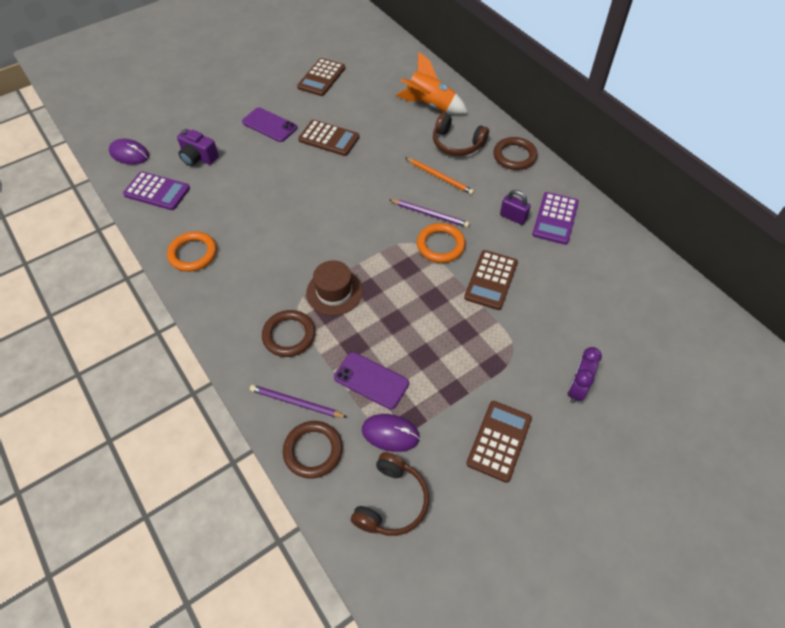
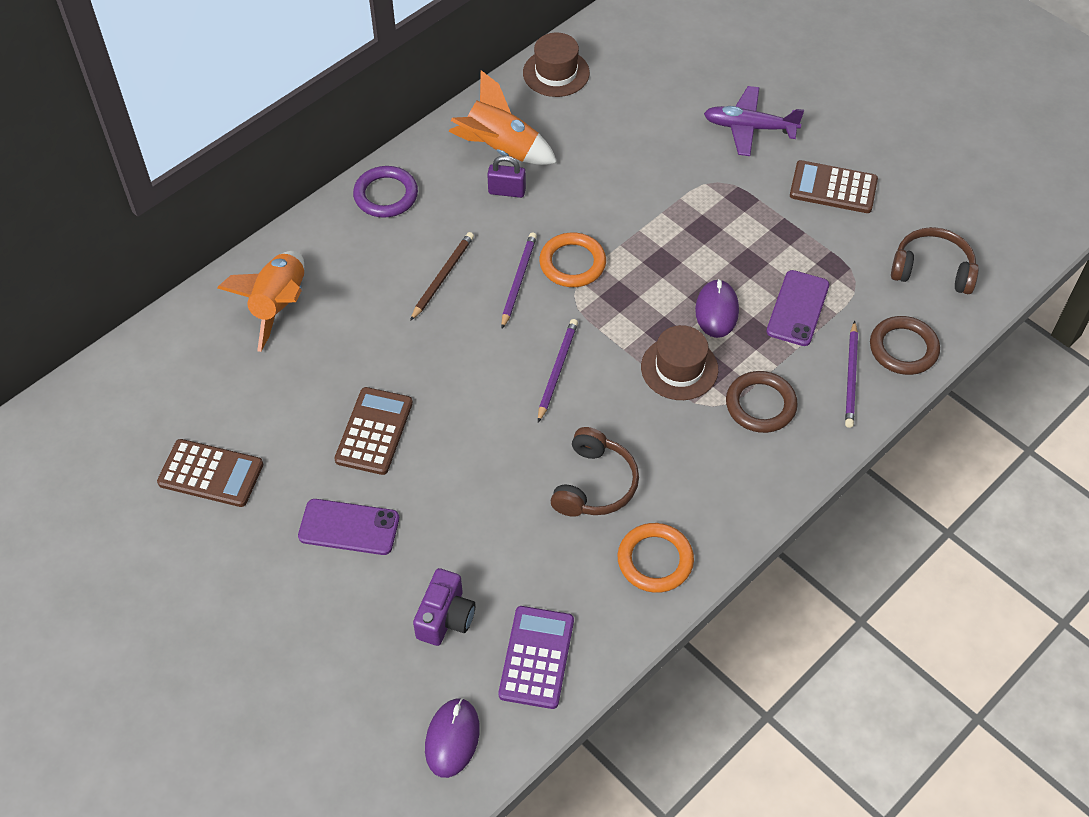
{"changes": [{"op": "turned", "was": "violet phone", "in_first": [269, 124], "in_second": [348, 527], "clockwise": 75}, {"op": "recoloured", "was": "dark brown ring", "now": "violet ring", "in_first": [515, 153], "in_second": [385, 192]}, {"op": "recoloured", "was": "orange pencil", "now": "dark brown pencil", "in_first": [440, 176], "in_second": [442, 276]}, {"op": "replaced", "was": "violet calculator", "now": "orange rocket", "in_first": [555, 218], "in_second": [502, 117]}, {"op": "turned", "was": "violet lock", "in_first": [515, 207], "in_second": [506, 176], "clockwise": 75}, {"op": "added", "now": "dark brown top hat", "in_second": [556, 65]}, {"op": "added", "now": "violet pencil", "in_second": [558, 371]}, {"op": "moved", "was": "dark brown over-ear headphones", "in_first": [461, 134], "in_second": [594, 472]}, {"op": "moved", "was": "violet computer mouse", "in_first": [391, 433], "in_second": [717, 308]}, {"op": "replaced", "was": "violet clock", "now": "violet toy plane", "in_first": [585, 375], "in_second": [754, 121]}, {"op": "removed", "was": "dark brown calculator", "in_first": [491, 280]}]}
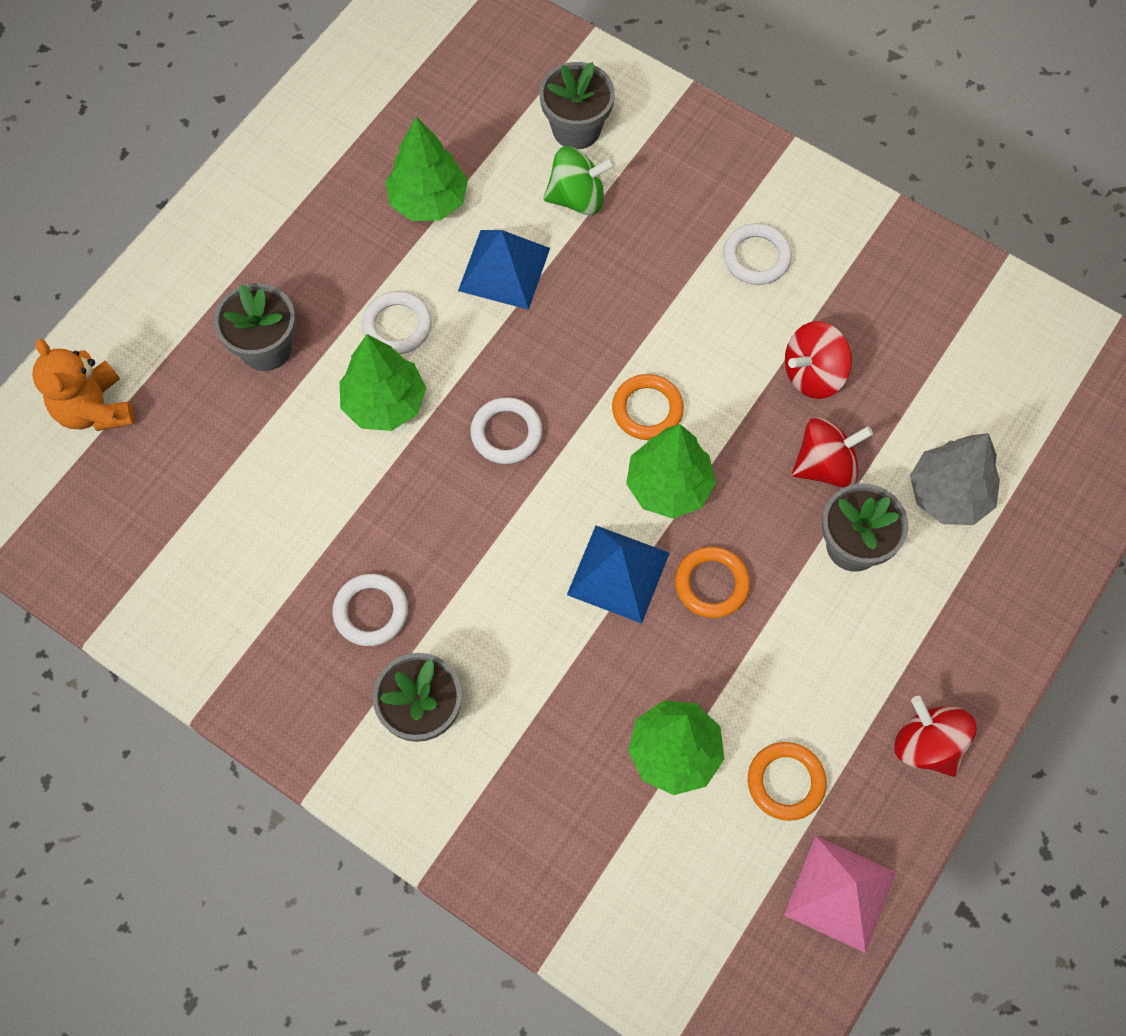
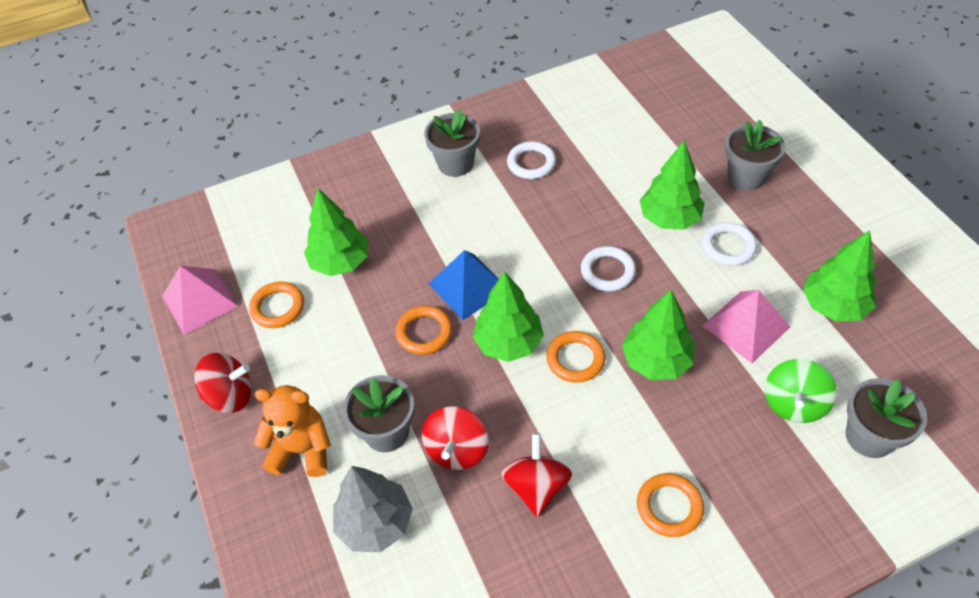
{"changes": [{"op": "moved", "was": "orange teddy", "in_first": [83, 384], "in_second": [292, 431]}, {"op": "added", "now": "green toy tree", "in_second": [658, 335]}, {"op": "recoloured", "was": "snow-white ring", "now": "orange ring", "in_first": [757, 254], "in_second": [670, 505]}, {"op": "recoloured", "was": "royal blue pyramid shape", "now": "pink pyramid shape", "in_first": [504, 270], "in_second": [746, 326]}]}
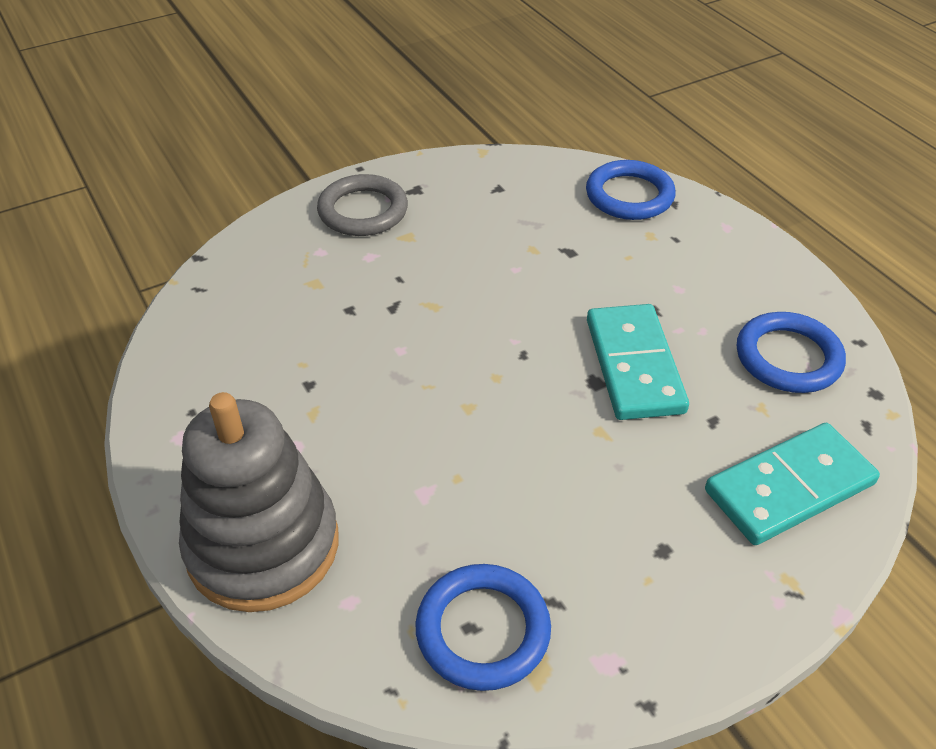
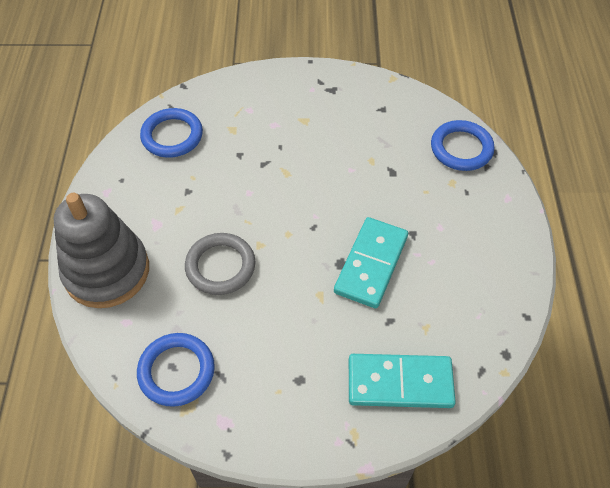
{"changes": [{"op": "moved", "was": "royal blue ring", "in_first": [791, 352], "in_second": [171, 133]}, {"op": "moved", "was": "ash-grey ring", "in_first": [362, 205], "in_second": [220, 264]}]}
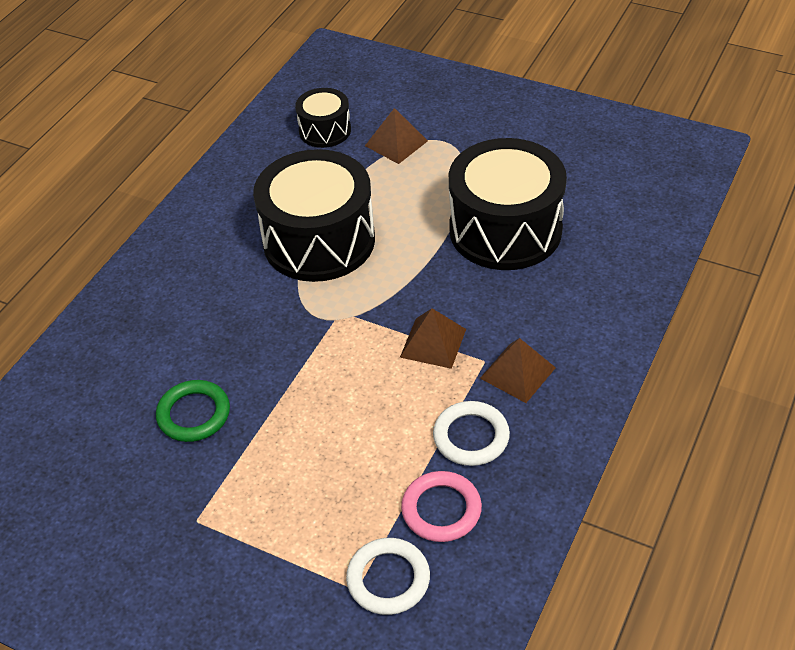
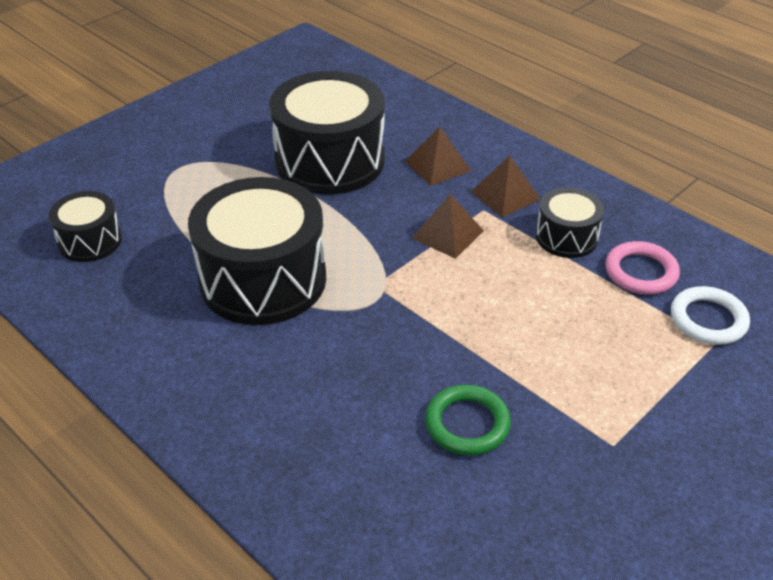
{"changes": [{"op": "moved", "was": "dark brown pyramid shape", "in_first": [396, 136], "in_second": [438, 156]}, {"op": "replaced", "was": "snow-white ring", "now": "black toy drum", "in_first": [471, 433], "in_second": [570, 222]}]}
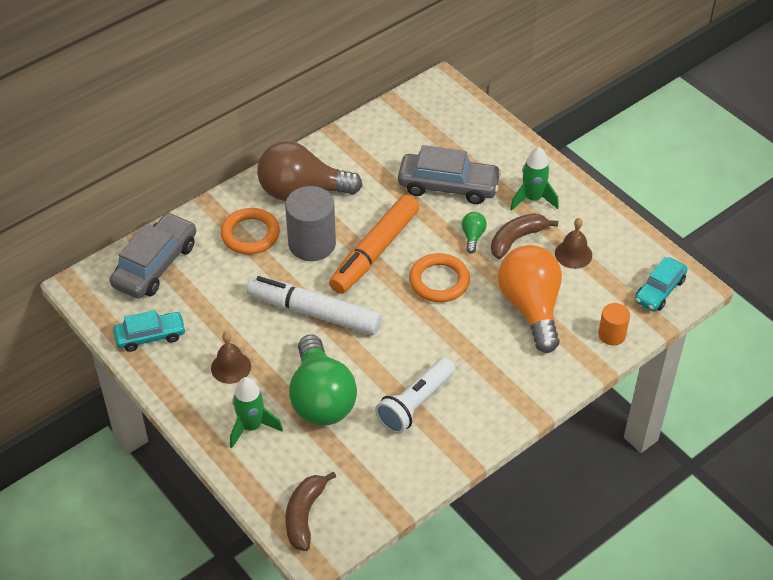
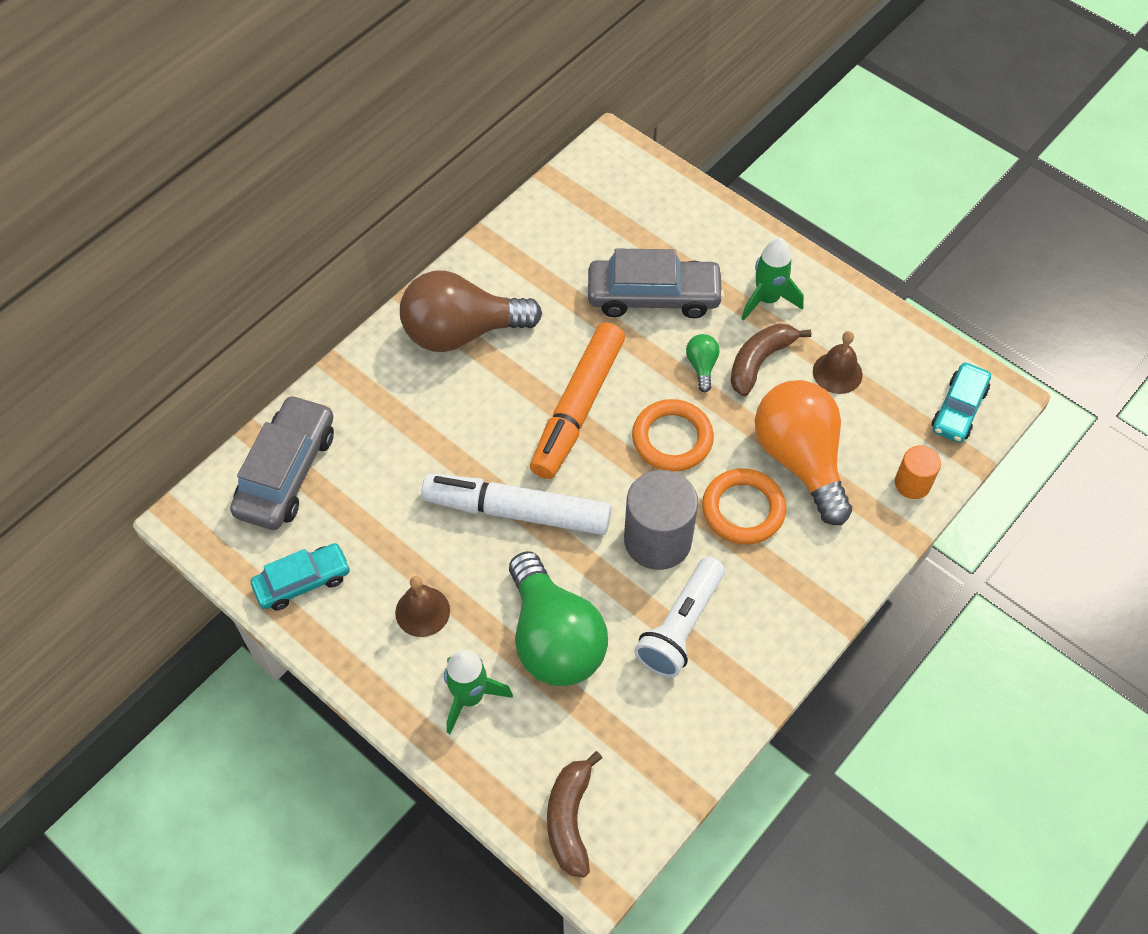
{"changes": [{"op": "moved", "was": "ash-grey solid cylinder", "in_first": [310, 223], "in_second": [661, 520]}, {"op": "moved", "was": "orange ring", "in_first": [250, 231], "in_second": [744, 506]}]}
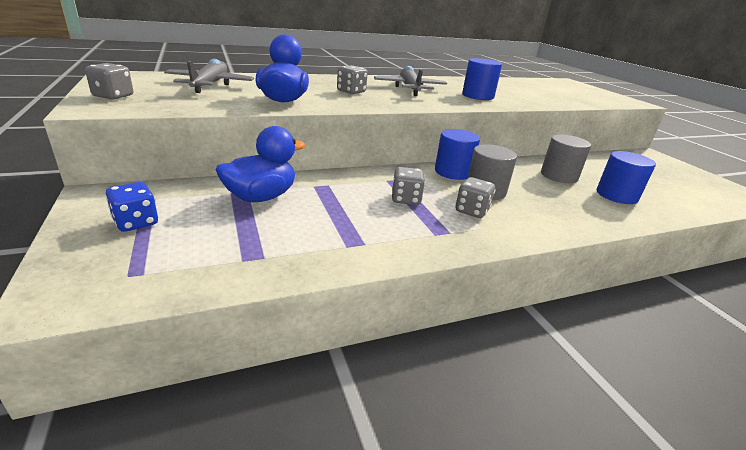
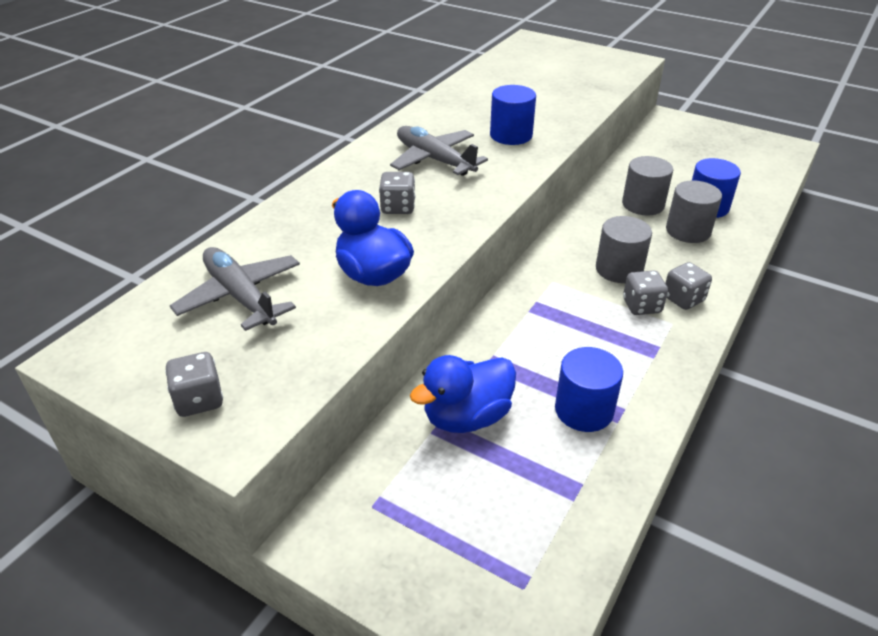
{"changes": [{"op": "turned", "was": "royal blue rubber duck", "in_first": [260, 164], "in_second": [463, 394], "clockwise": -135}, {"op": "moved", "was": "royal blue solid cylinder", "in_first": [457, 154], "in_second": [589, 389]}, {"op": "moved", "was": "ash-grey dice", "in_first": [408, 186], "in_second": [688, 286]}, {"op": "added", "now": "ash-grey solid cylinder", "in_second": [694, 211]}, {"op": "removed", "was": "royal blue dice", "in_first": [131, 207]}]}
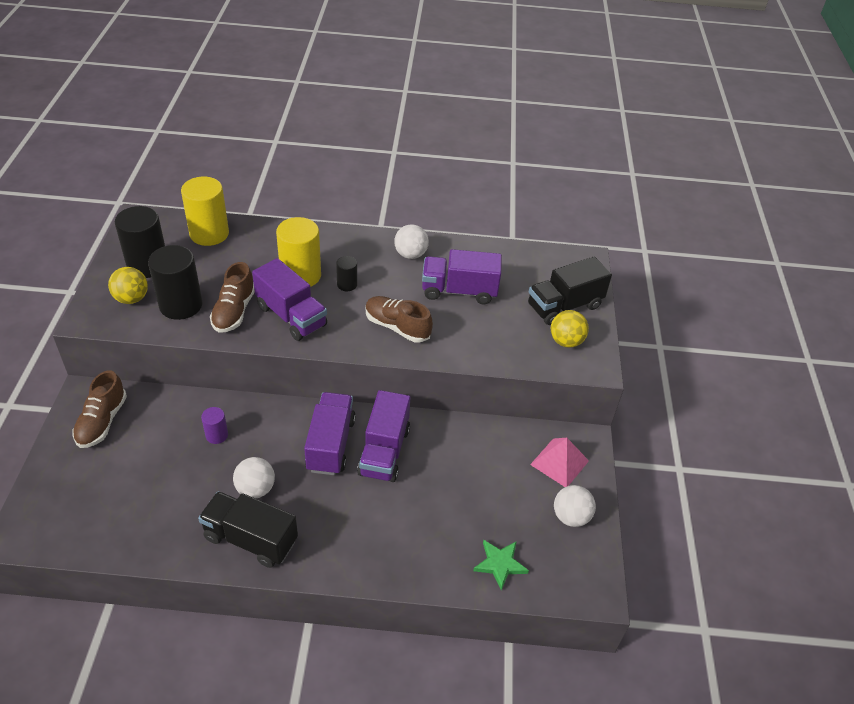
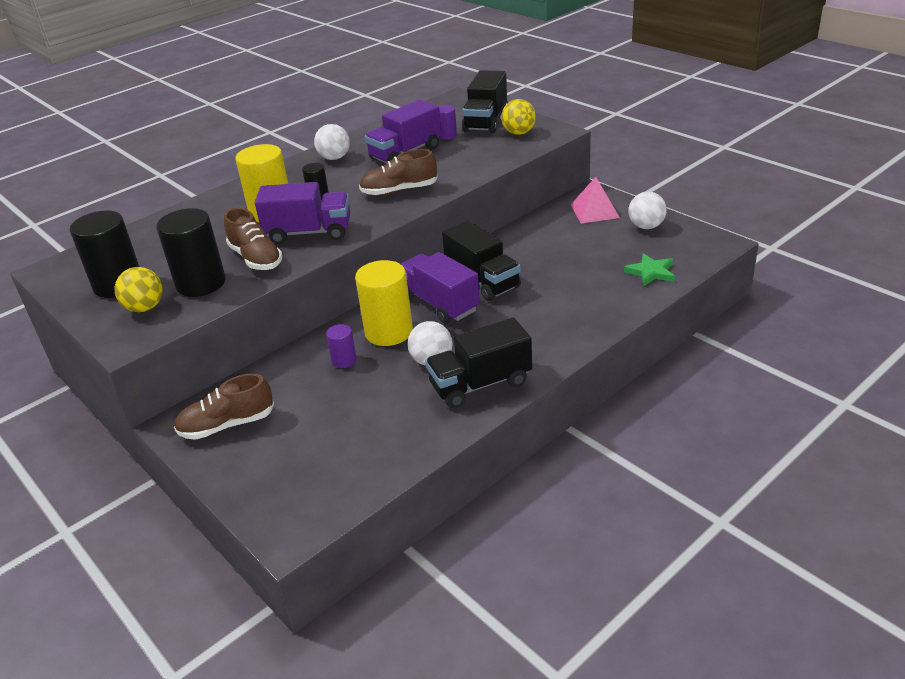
{"changes": [{"op": "turned", "was": "dark brown lace-up shoe", "in_first": [99, 409], "in_second": [224, 407], "clockwise": 105}, {"op": "moved", "was": "bright yellow solid cylinder", "in_first": [205, 211], "in_second": [384, 303]}, {"op": "added", "now": "violet solid cylinder", "in_second": [448, 122]}, {"op": "recoloured", "was": "violet truck", "now": "black truck", "in_first": [383, 436], "in_second": [481, 261]}]}
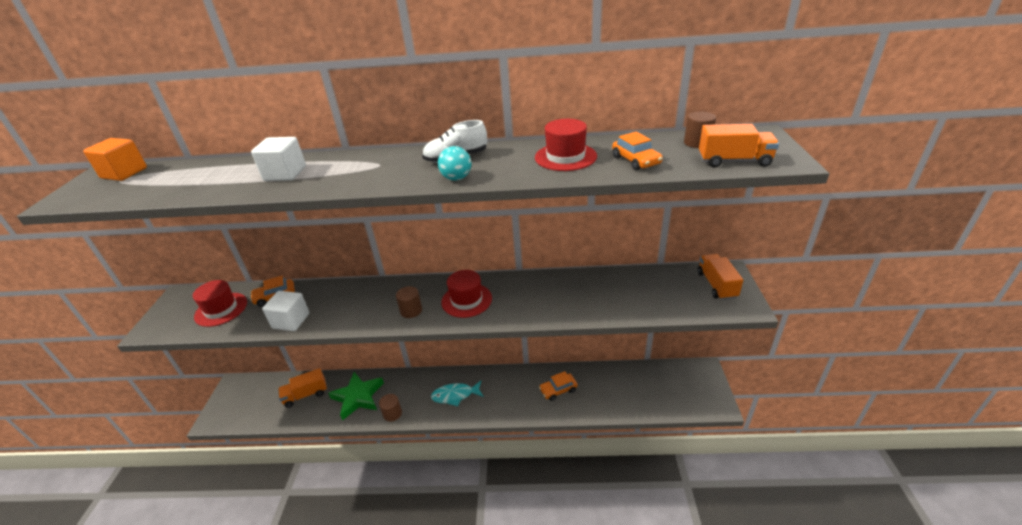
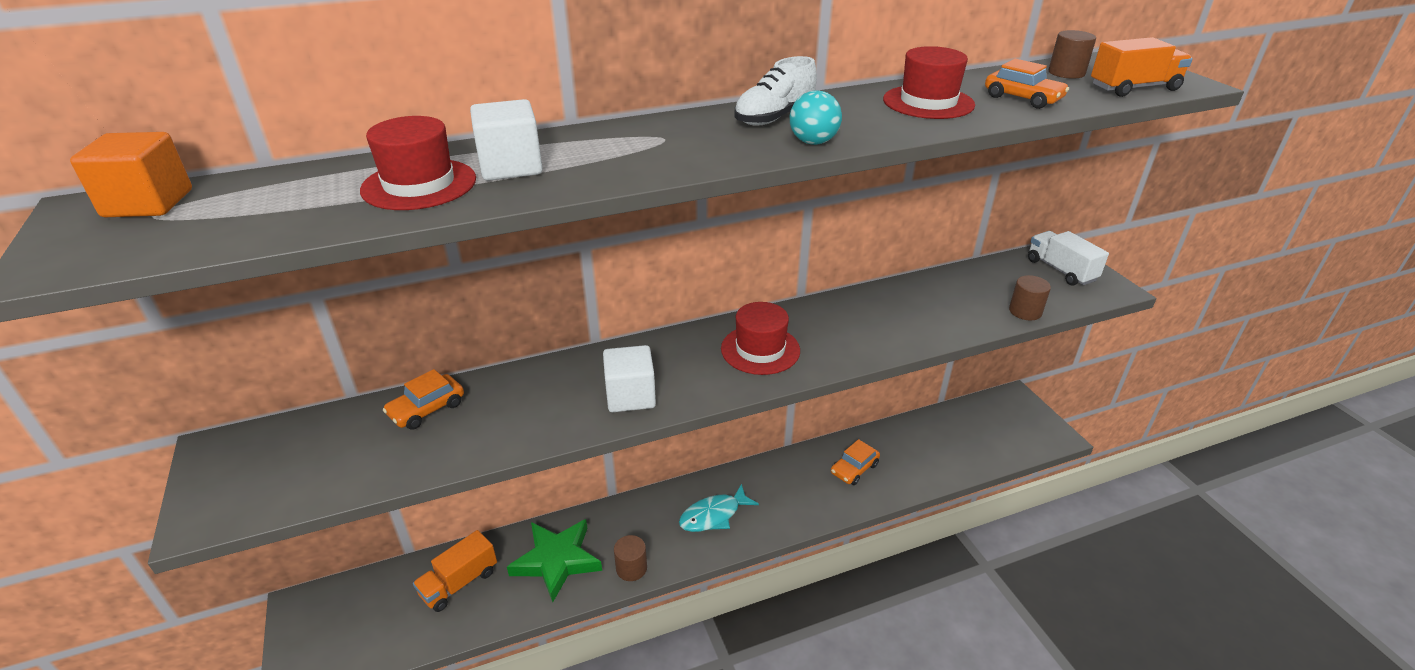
{"changes": [{"op": "moved", "was": "red top hat", "in_first": [220, 303], "in_second": [418, 163]}, {"op": "moved", "was": "snow-white cube", "in_first": [286, 311], "in_second": [629, 378]}, {"op": "moved", "was": "dark brown solid cylinder", "in_first": [409, 302], "in_second": [1030, 297]}, {"op": "recoloured", "was": "orange truck", "now": "snow-white truck", "in_first": [720, 277], "in_second": [1068, 258]}]}
